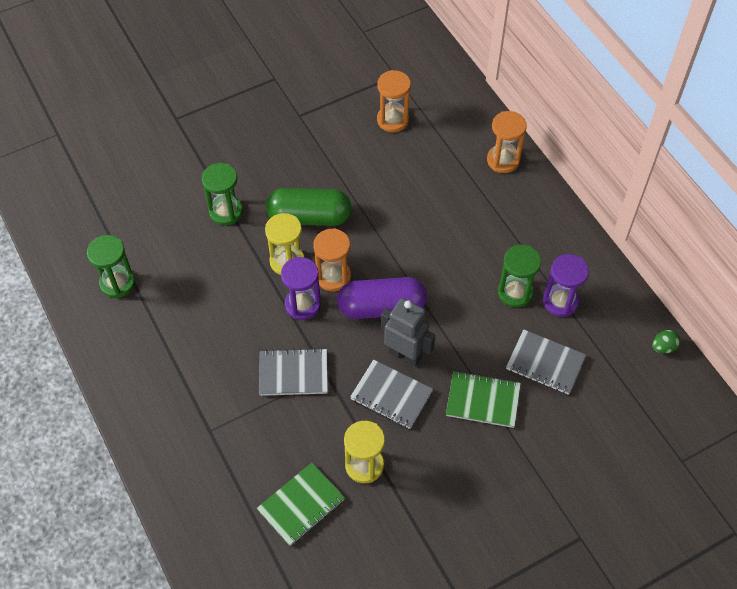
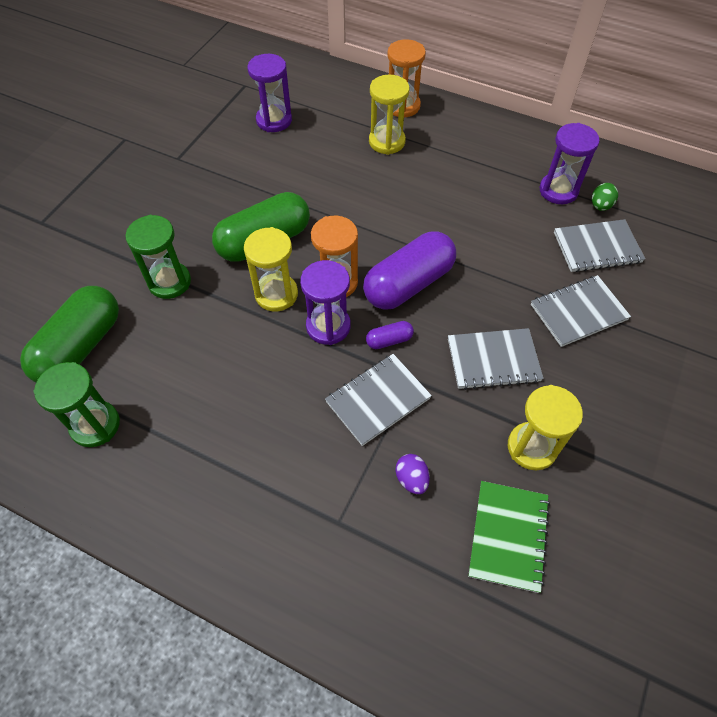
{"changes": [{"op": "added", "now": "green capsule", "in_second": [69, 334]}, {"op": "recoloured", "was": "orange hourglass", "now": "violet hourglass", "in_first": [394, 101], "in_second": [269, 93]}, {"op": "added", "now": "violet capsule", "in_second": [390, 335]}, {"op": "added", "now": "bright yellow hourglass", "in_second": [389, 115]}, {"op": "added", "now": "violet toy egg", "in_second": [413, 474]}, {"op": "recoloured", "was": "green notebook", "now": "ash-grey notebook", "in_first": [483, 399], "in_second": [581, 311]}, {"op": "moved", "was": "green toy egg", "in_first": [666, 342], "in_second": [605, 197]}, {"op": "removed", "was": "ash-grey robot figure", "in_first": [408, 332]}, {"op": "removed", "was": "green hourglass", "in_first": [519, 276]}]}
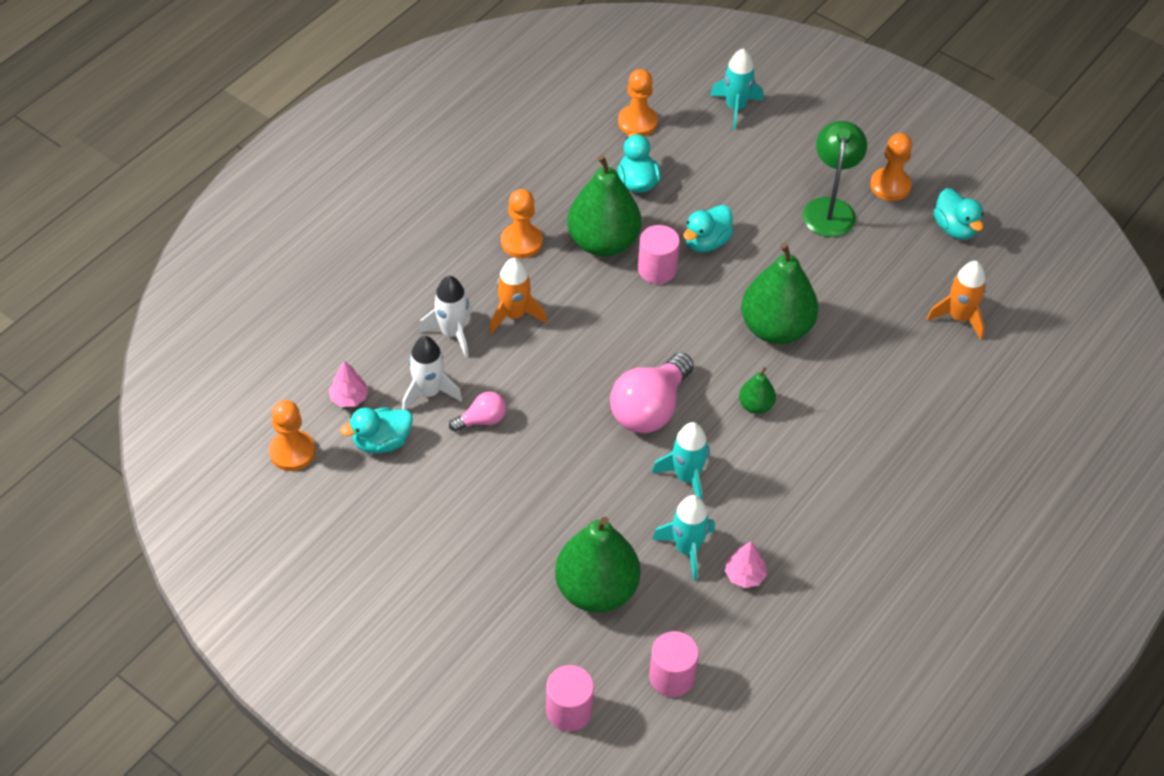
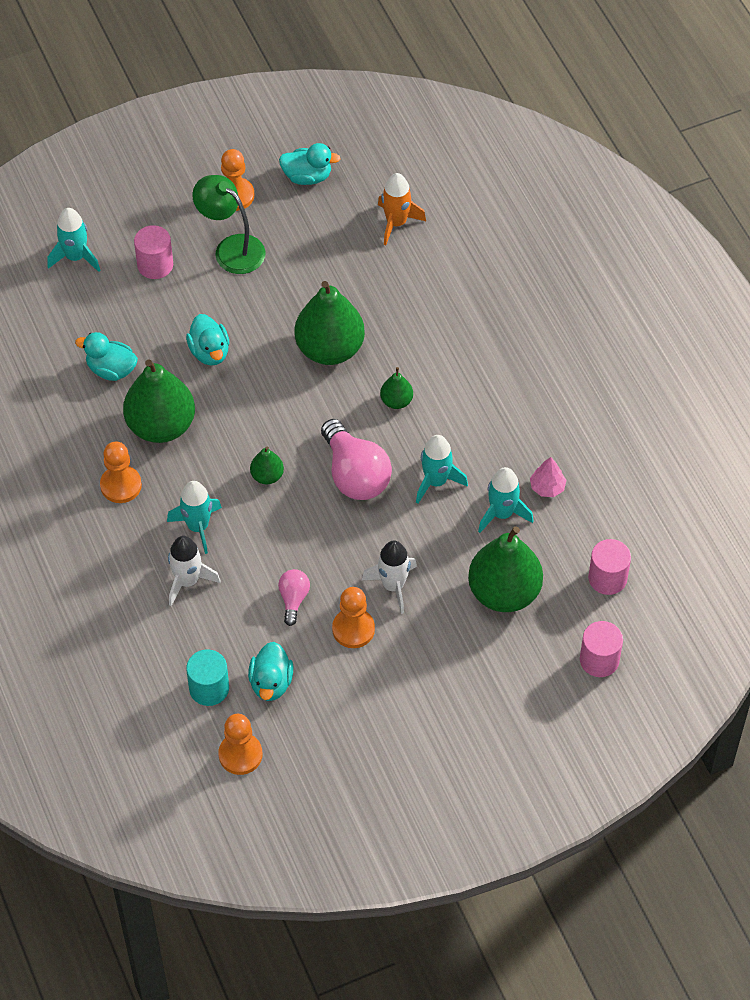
{"changes": [{"op": "moved", "was": "pink solid cylinder", "in_first": [659, 254], "in_second": [153, 252]}, {"op": "recoloured", "was": "orange rocket", "now": "turquoise rocket", "in_first": [518, 296], "in_second": [194, 517]}, {"op": "replaced", "was": "pink toy tree", "now": "turquoise solid cylinder", "in_first": [348, 384], "in_second": [207, 677]}, {"op": "added", "now": "green pear", "in_second": [267, 465]}, {"op": "moved", "was": "orange chess pawn", "in_first": [638, 102], "in_second": [353, 617]}, {"op": "moved", "was": "snow-white rocket", "in_first": [432, 373], "in_second": [389, 577]}]}
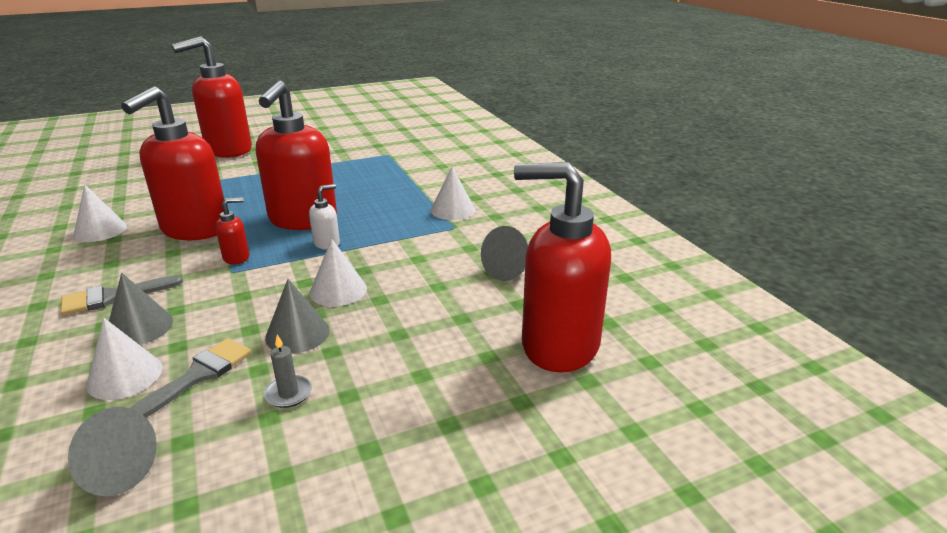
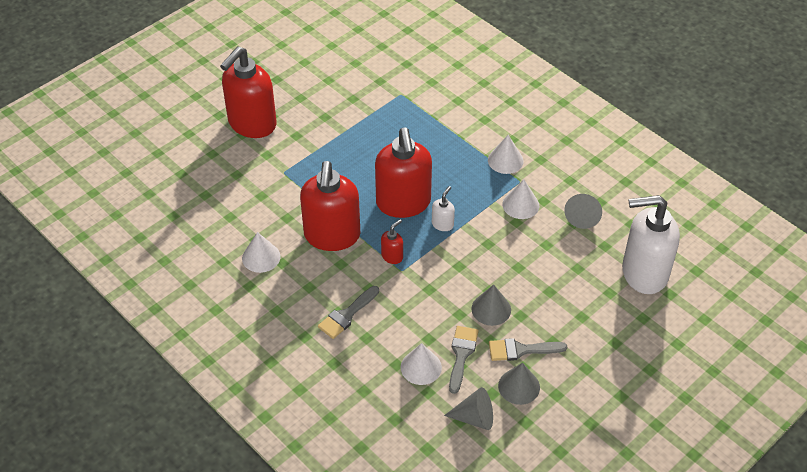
{"changes": [{"op": "replaced", "was": "ash-grey pillar candle", "now": "ash-grey brush", "in_first": [288, 371], "in_second": [528, 349]}, {"op": "moved", "was": "ash-grey cone shape", "in_first": [141, 309], "in_second": [519, 384]}, {"op": "moved", "was": "snow-white cone shape", "in_first": [338, 272], "in_second": [520, 199]}, {"op": "recoloured", "was": "red soap dispenser", "now": "snow-white soap dispenser", "in_first": [562, 267], "in_second": [651, 244]}]}
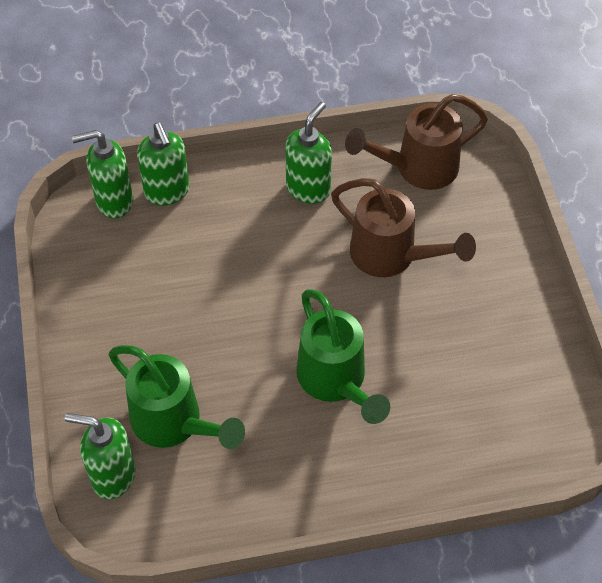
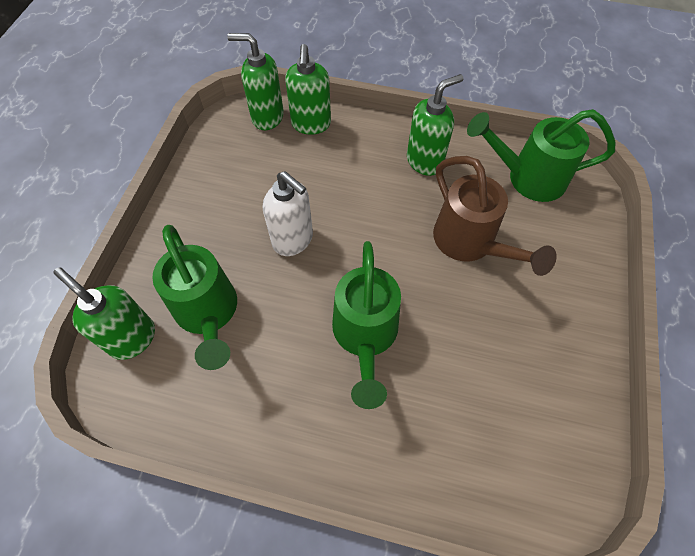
{"changes": [{"op": "added", "now": "snow-white soap dispenser", "in_second": [288, 213]}, {"op": "recoloured", "was": "dark brown watering pot", "now": "green watering pot", "in_first": [416, 142], "in_second": [541, 155]}]}
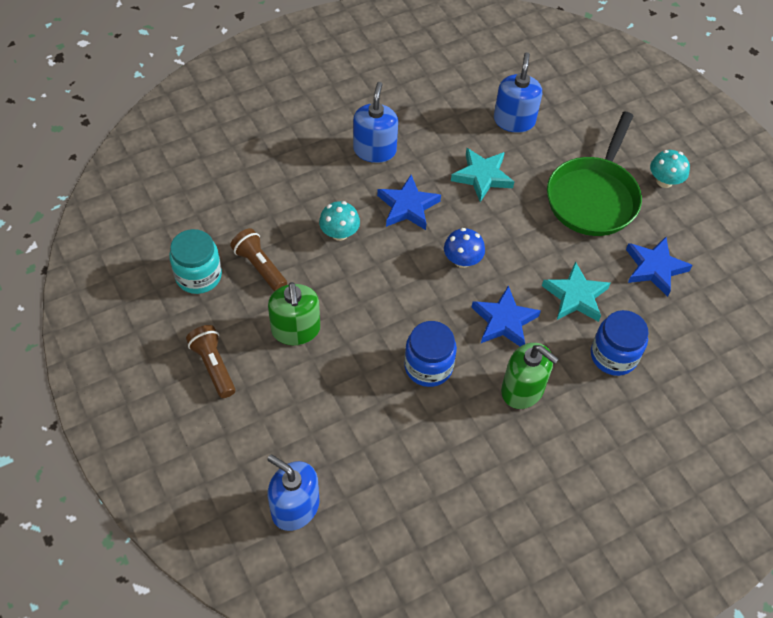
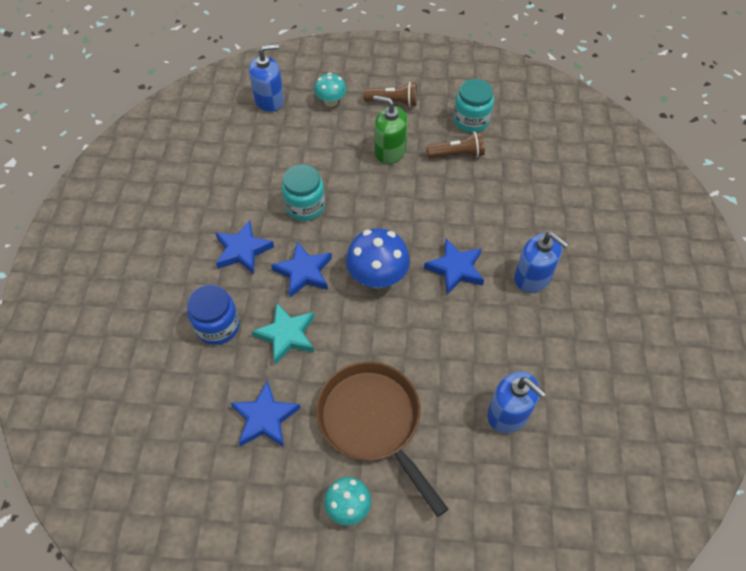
{"changes": [{"op": "replaced", "was": "green soap dispenser", "now": "royal blue five-pointed star", "in_first": [530, 376], "in_second": [244, 247]}, {"op": "recoloured", "was": "royal blue preserve jar", "now": "turquoise preserve jar", "in_first": [430, 354], "in_second": [303, 192]}, {"op": "moved", "was": "turquoise mushroom", "in_first": [339, 221], "in_second": [330, 90]}, {"op": "recoloured", "was": "green skillet", "now": "dark brown skillet", "in_first": [594, 174], "in_second": [382, 439]}, {"op": "resized", "was": "royal blue mushroom", "in_first": [464, 248], "in_second": [378, 258], "ratio": 1.63}, {"op": "removed", "was": "turquoise five-pointed star", "in_first": [482, 175]}]}
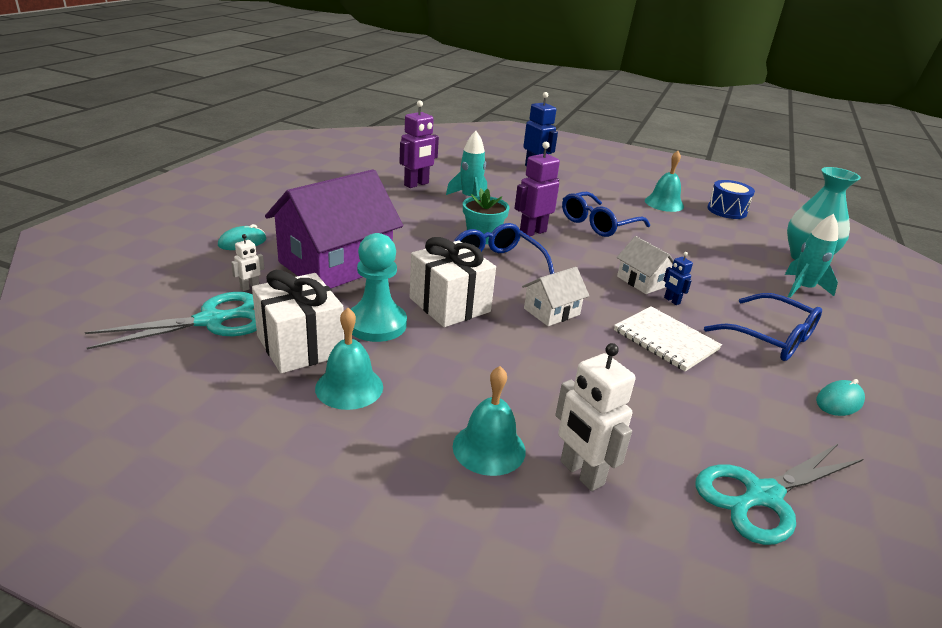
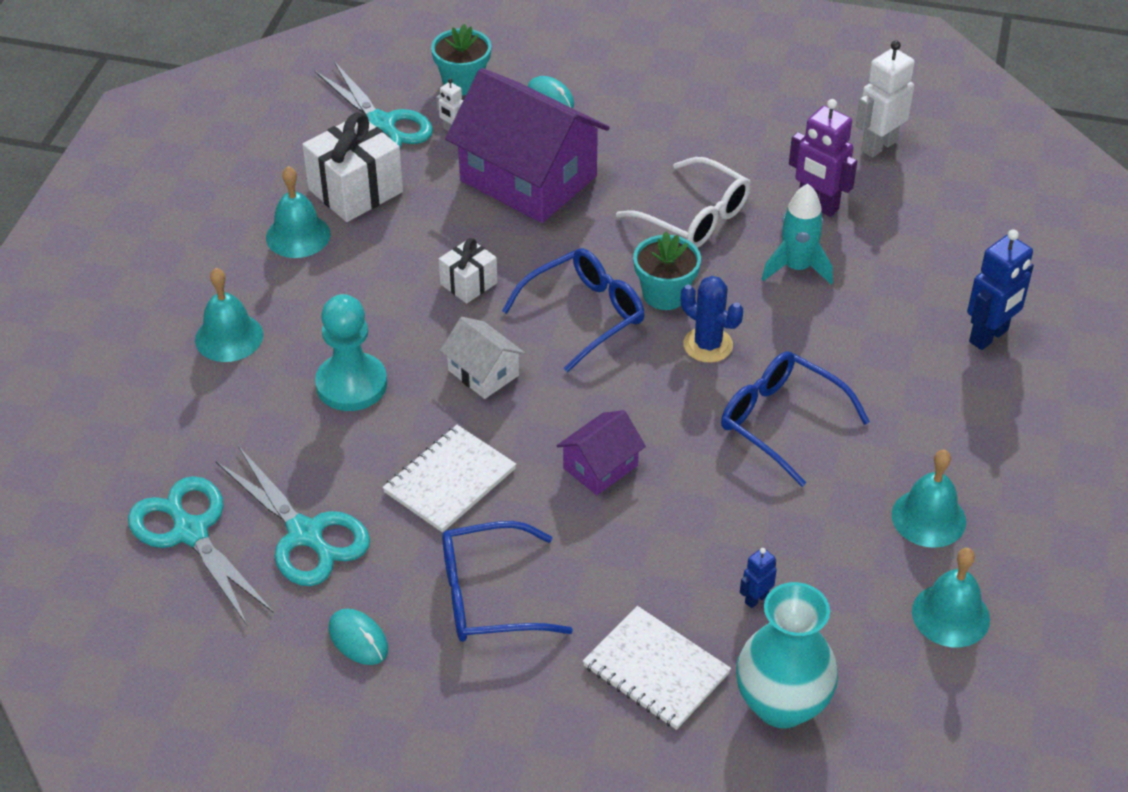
{"changes": [{"op": "added", "now": "turquoise scissors", "in_second": [293, 516]}, {"op": "moved", "was": "turquoise chess pawn", "in_first": [378, 287], "in_second": [351, 352]}, {"op": "added", "now": "turquoise potted plant", "in_second": [461, 59]}, {"op": "resized", "was": "snow-white wrapped gift", "in_first": [453, 282], "in_second": [468, 271], "ratio": 0.57}, {"op": "turned", "was": "royal blue eyeglasses", "in_first": [763, 327], "in_second": [507, 581], "clockwise": 45}, {"op": "recoloured", "was": "snow-white cottage", "now": "violet cottage", "in_first": [645, 265], "in_second": [601, 452]}, {"op": "replaced", "was": "turquoise rocket", "now": "snow-white notebook", "in_first": [811, 256], "in_second": [657, 668]}, {"op": "added", "now": "snow-white eyeglasses", "in_second": [683, 202]}, {"op": "replaced", "was": "violet robot figure", "now": "royal blue saguaro cactus", "in_first": [537, 188], "in_second": [712, 319]}, {"op": "moved", "was": "royal blue robot figure", "in_first": [678, 278], "in_second": [758, 578]}, {"op": "moved", "was": "snow-white robot figure", "in_first": [595, 417], "in_second": [885, 99]}, {"op": "replaced", "was": "royal blue toy drum", "now": "turquoise bell", "in_first": [731, 199], "in_second": [951, 597]}]}
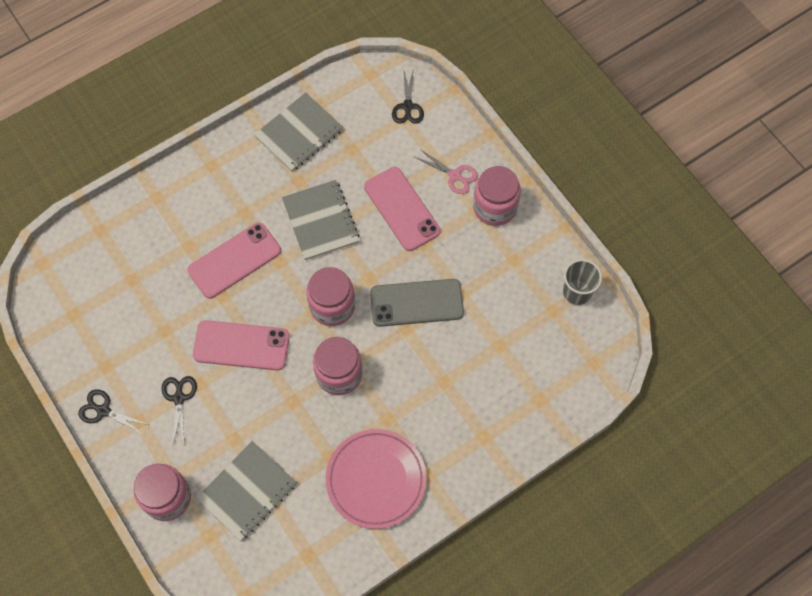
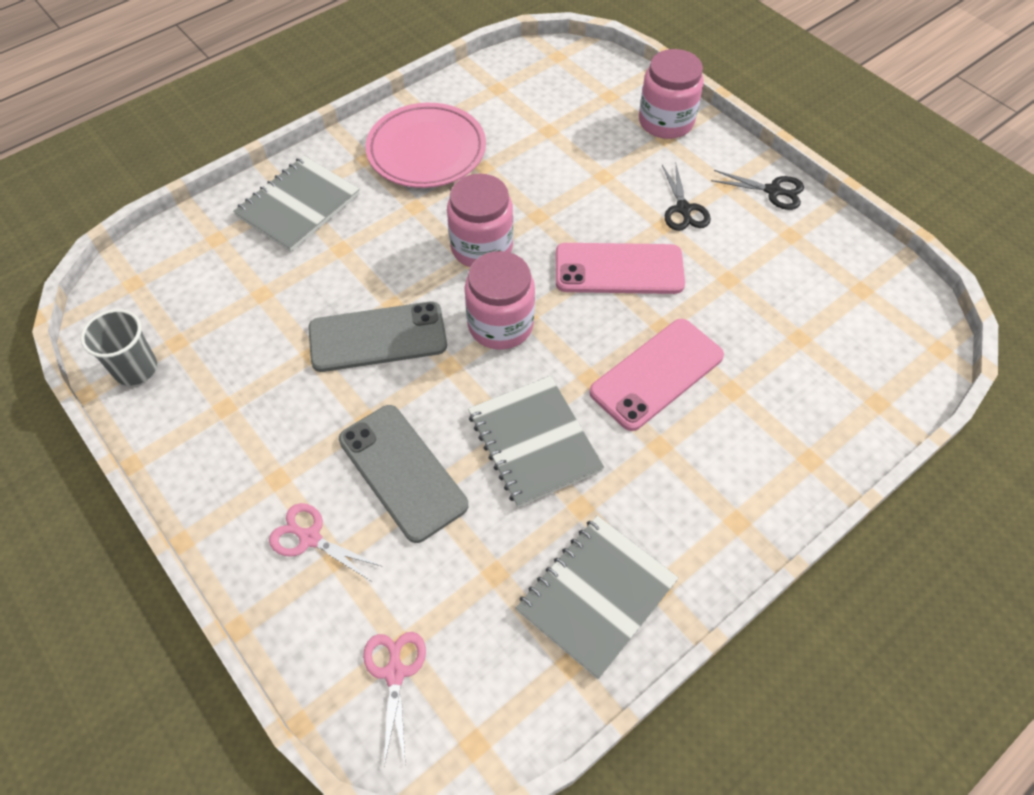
{"changes": [{"op": "moved", "was": "ash-grey notebook", "in_first": [246, 491], "in_second": [296, 204]}, {"op": "recoloured", "was": "pink phone", "now": "ash-grey phone", "in_first": [402, 209], "in_second": [403, 474]}, {"op": "recoloured", "was": "black scissors", "now": "pink scissors", "in_first": [408, 96], "in_second": [394, 699]}, {"op": "removed", "was": "pink preserve jar", "in_first": [497, 196]}]}
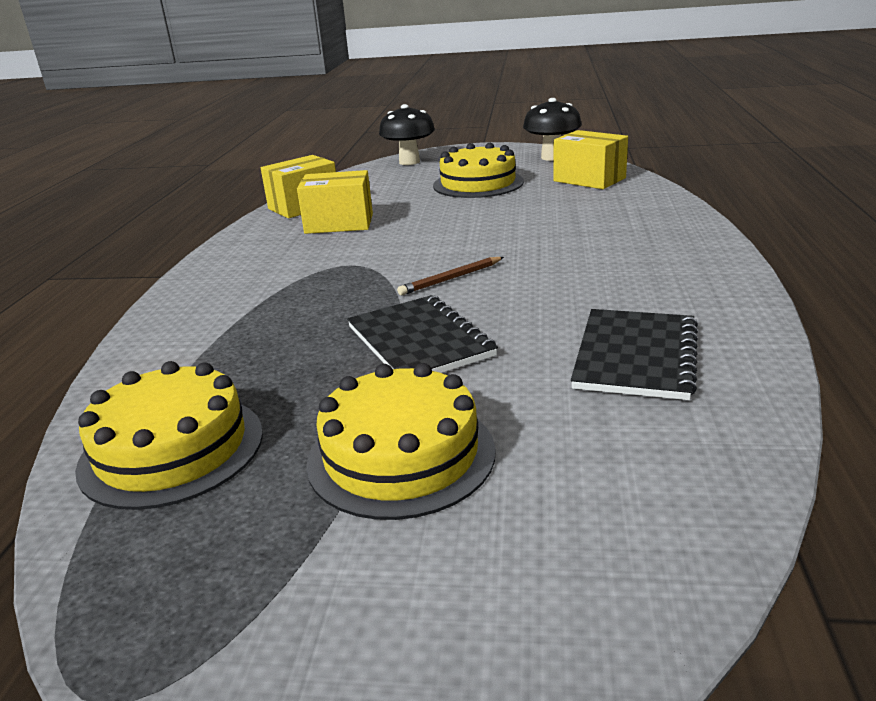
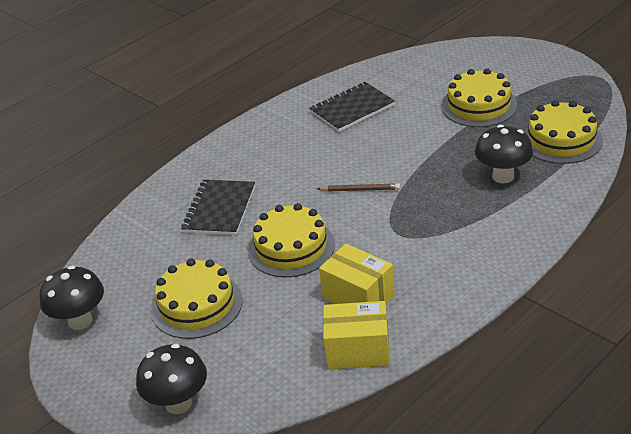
{"changes": [{"op": "moved", "was": "black notebook", "in_first": [422, 334], "in_second": [218, 207]}, {"op": "added", "now": "bright yellow cake", "in_second": [291, 240]}, {"op": "added", "now": "black mushroom", "in_second": [504, 154]}, {"op": "removed", "was": "bright yellow box", "in_first": [590, 159]}]}
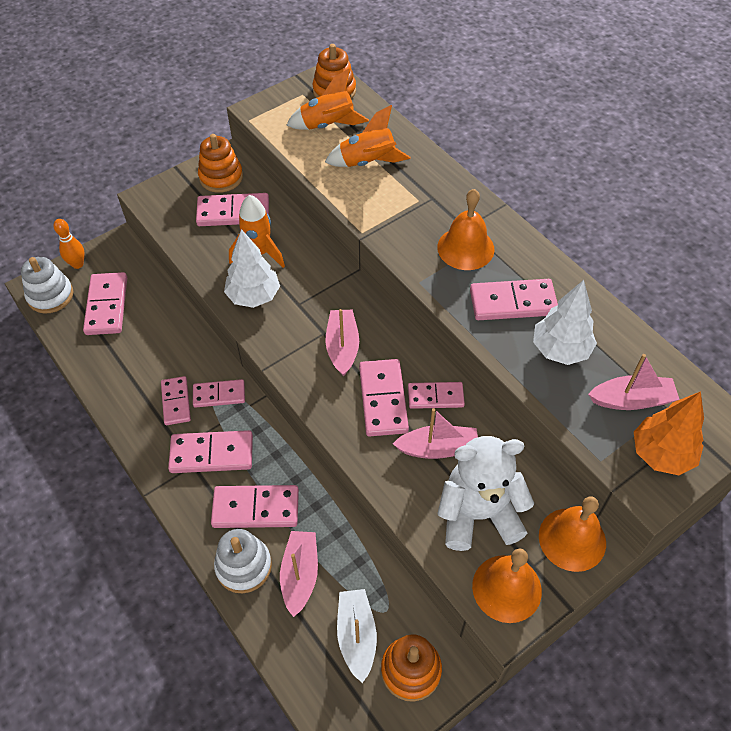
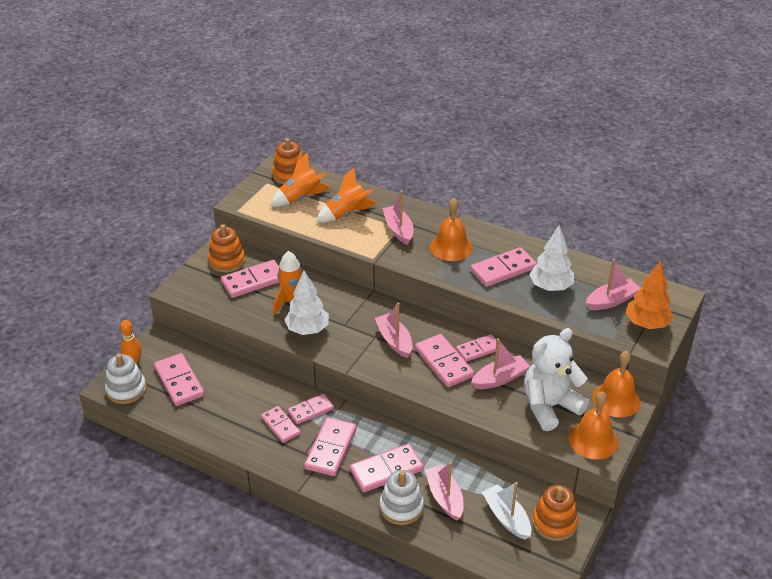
{"changes": [{"op": "turned", "was": "pink domino tile", "in_first": [210, 451], "in_second": [330, 446], "clockwise": -45}, {"op": "added", "now": "pink toy boat", "in_second": [397, 217]}]}
